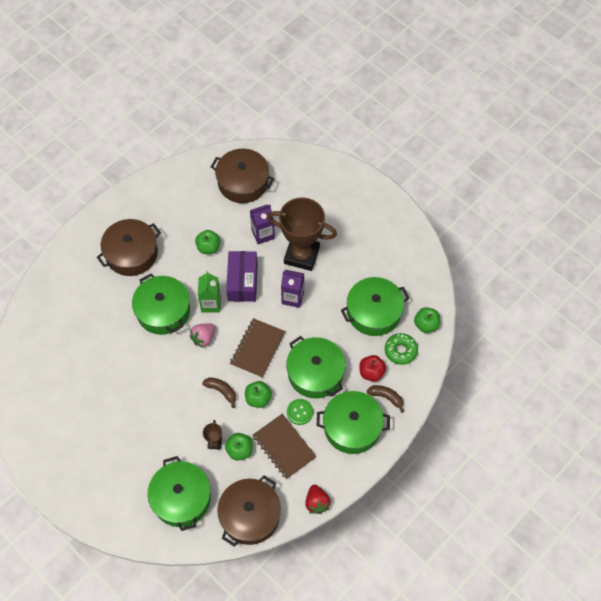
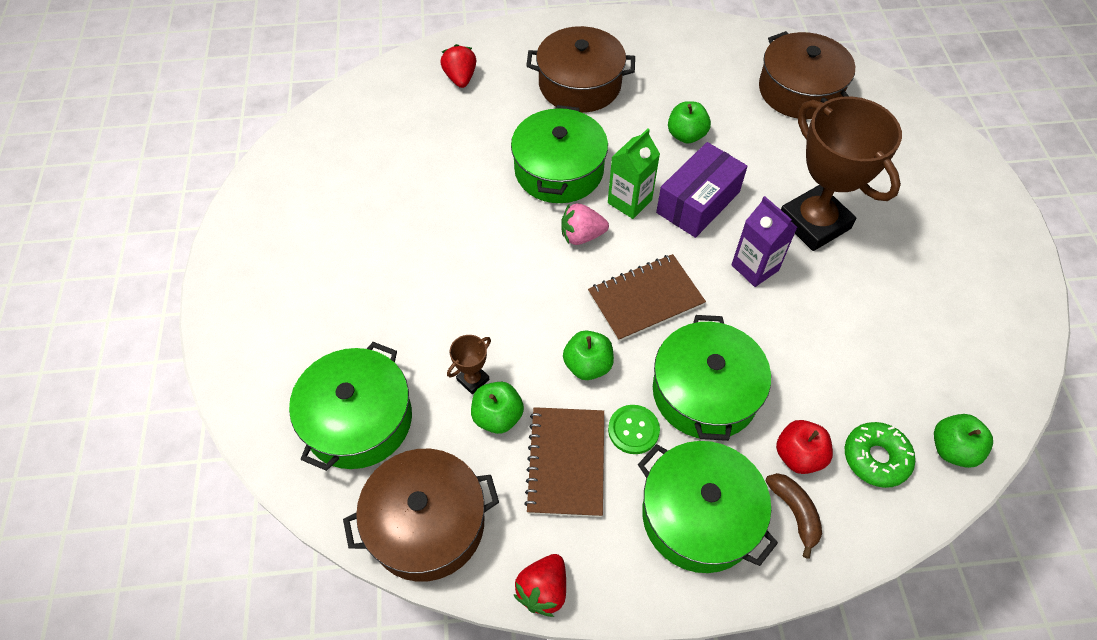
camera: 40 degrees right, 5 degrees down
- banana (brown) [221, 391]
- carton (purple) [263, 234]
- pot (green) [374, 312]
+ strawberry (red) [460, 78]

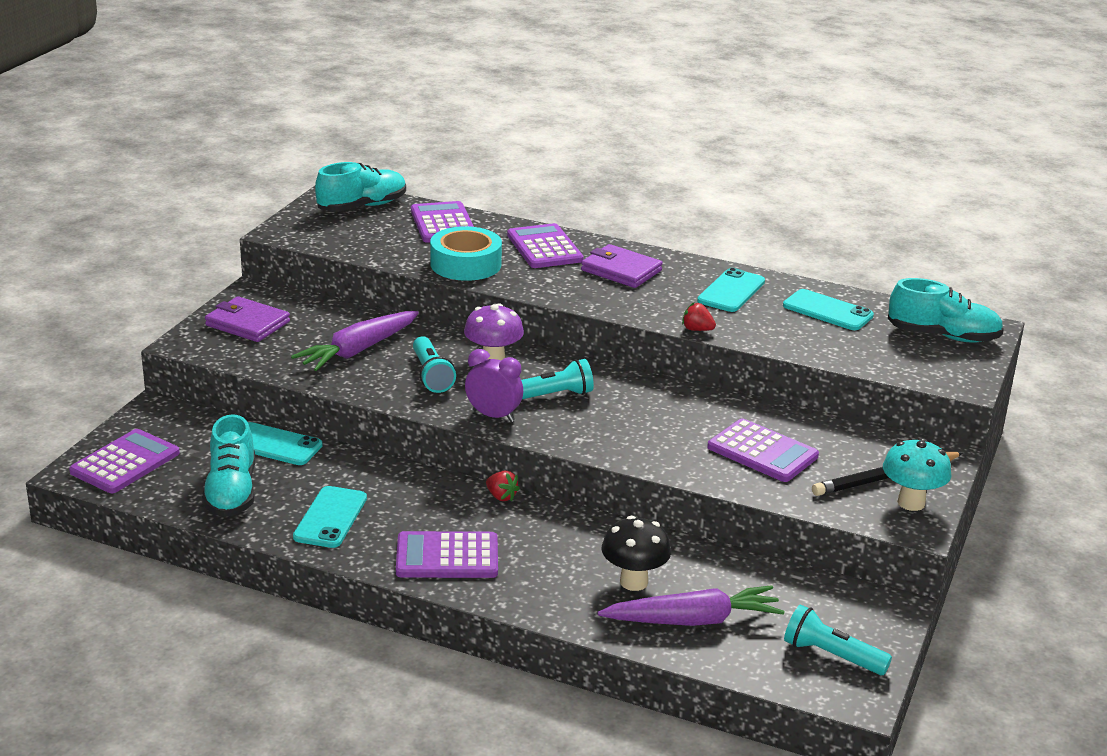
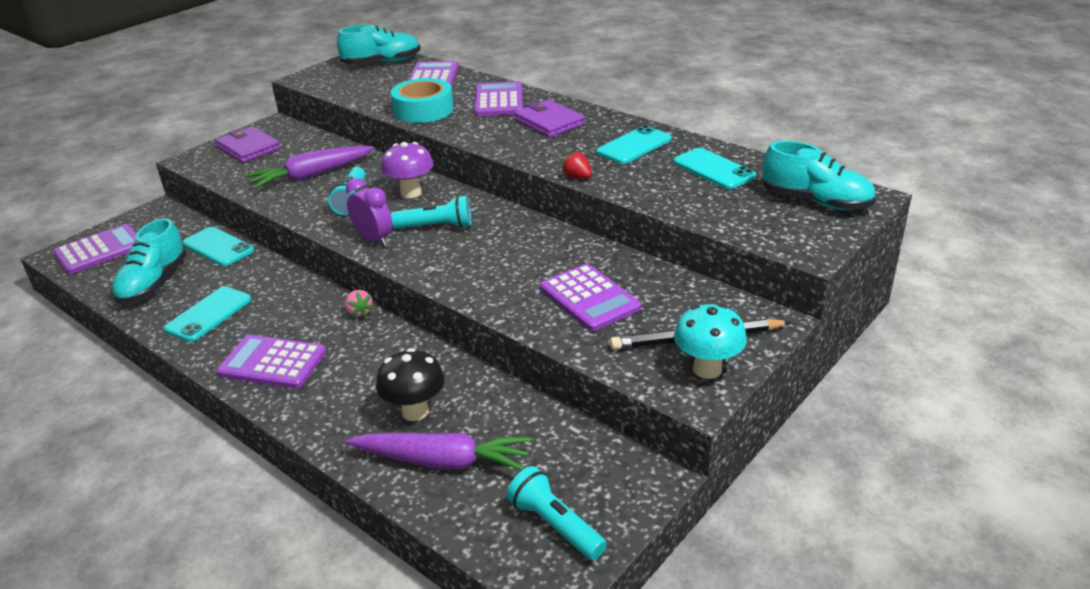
camera: 20 degrees right, 5 degrees up
~ strawberry (red) [501, 496] to strawberry (pink) [359, 312]

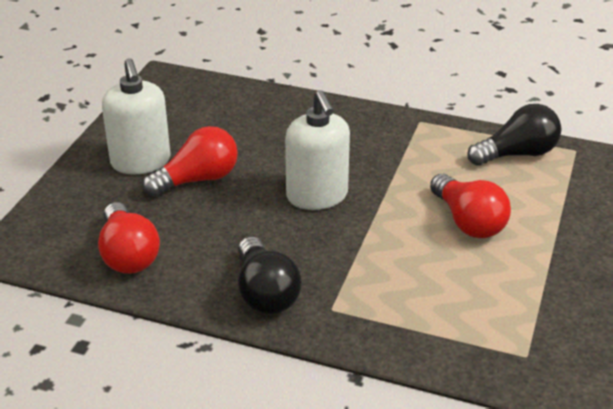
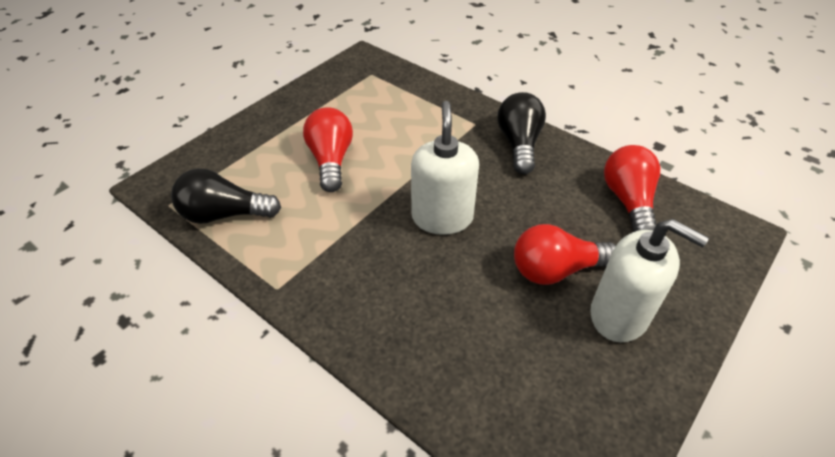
camera: 160 degrees left, 10 degrees up
~ soap dispenser (white) [141, 162] = [619, 315] 120 degrees clockwise

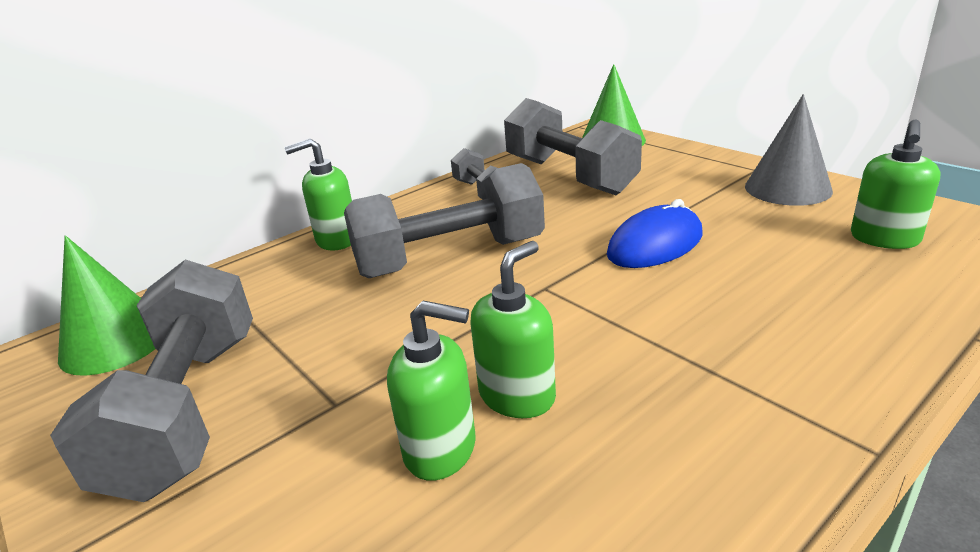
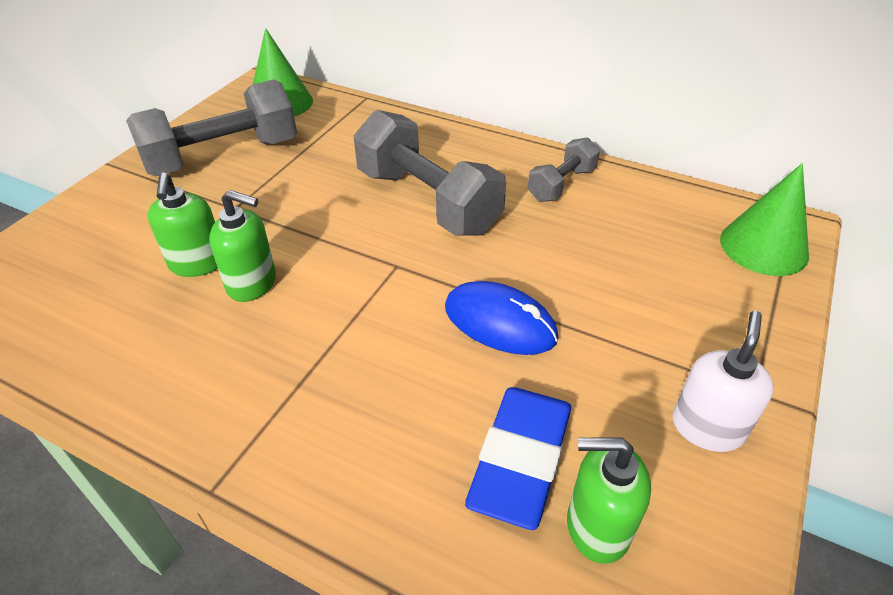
camera: 65 degrees right, 15 degrees up
- soap dispenser (green) [337, 240]
- dumbbell (grey) [569, 176]
~ cone (grey) [787, 188] to soap dispenser (white) [707, 427]
+ eraser (blue) [520, 459]

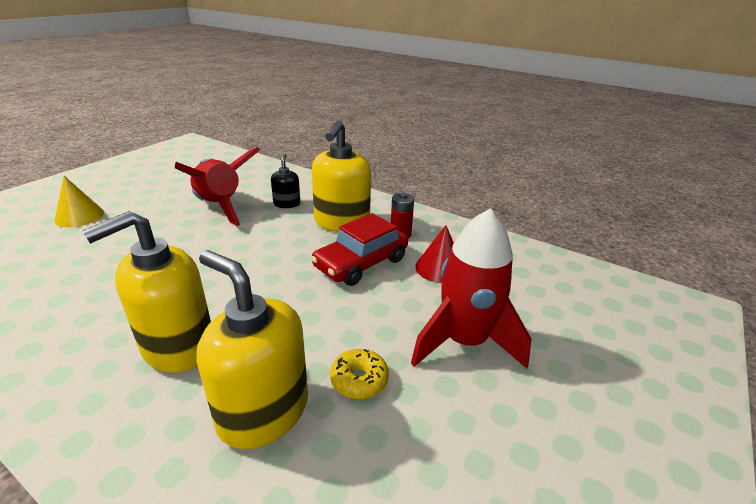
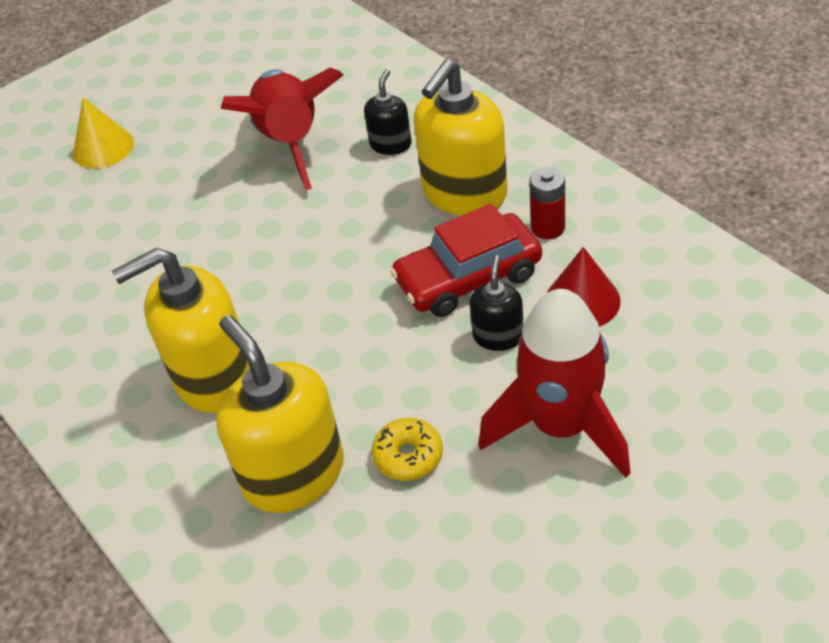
camera: 25 degrees right, 15 degrees up
+ soap dispenser (black) [498, 336]

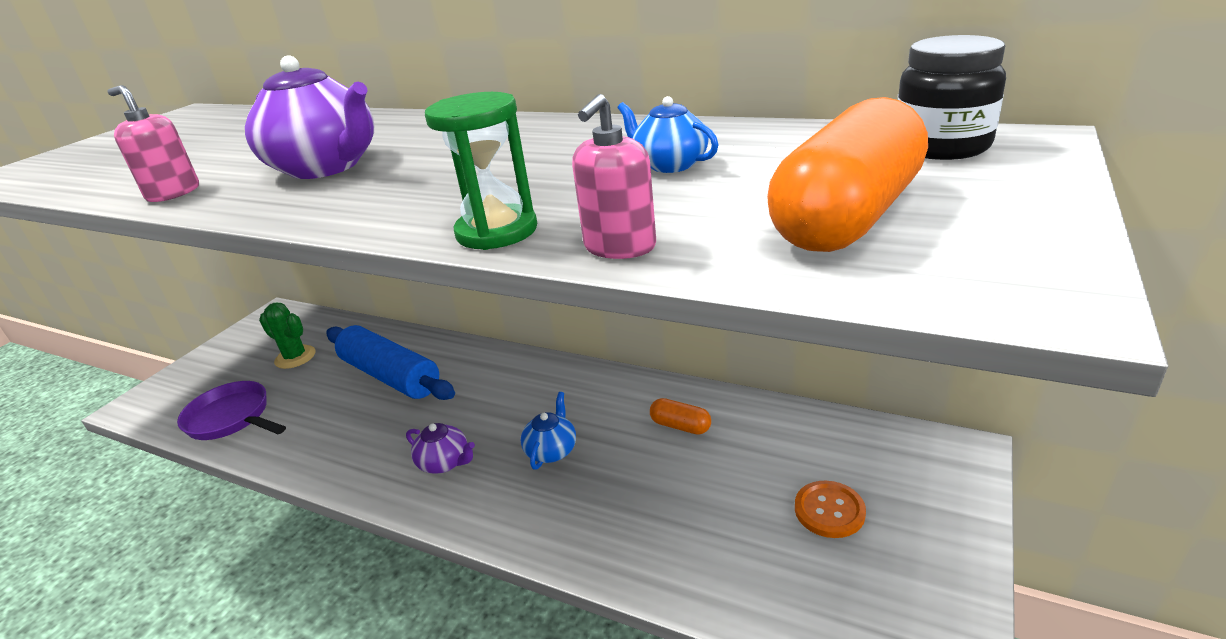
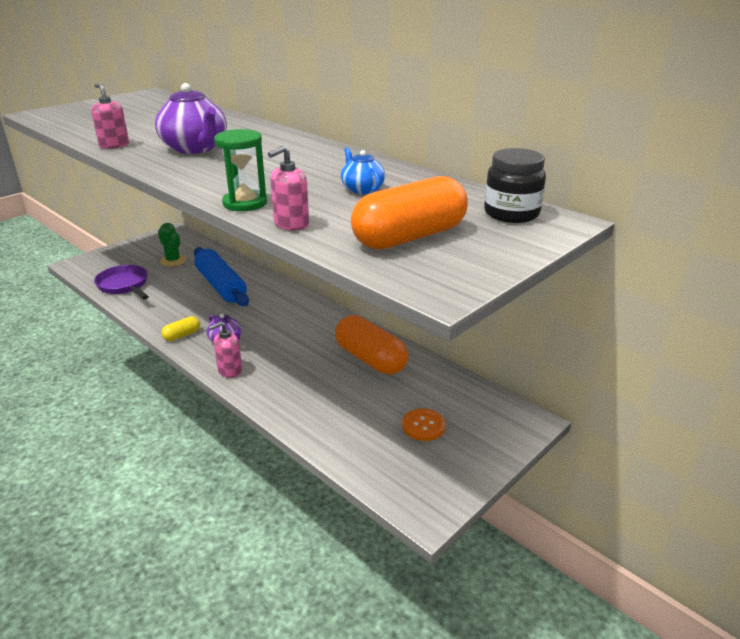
camera: 15 degrees right, 0 degrees up
- teapot (blue) [551, 450]
~ capsule (orange) [680, 426] = [370, 359] x2.12
+ capsule (yellow) [182, 335]
+ soap dispenser (pink) [229, 370]

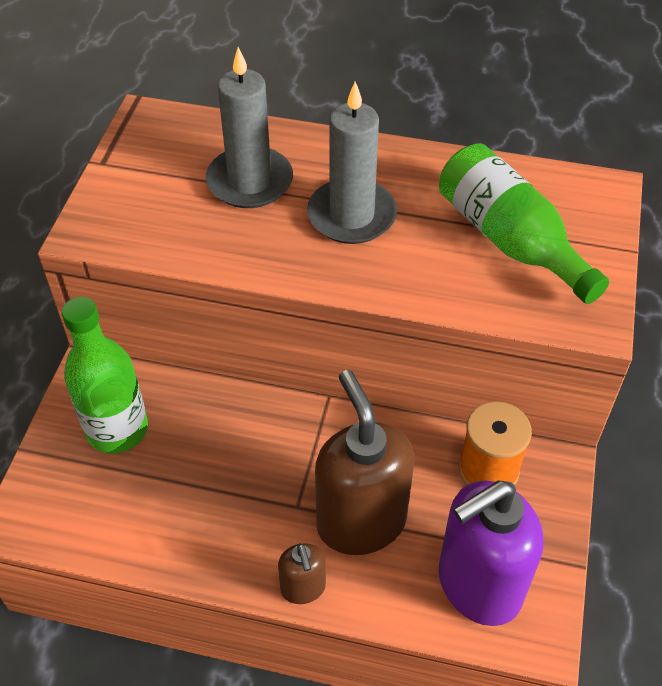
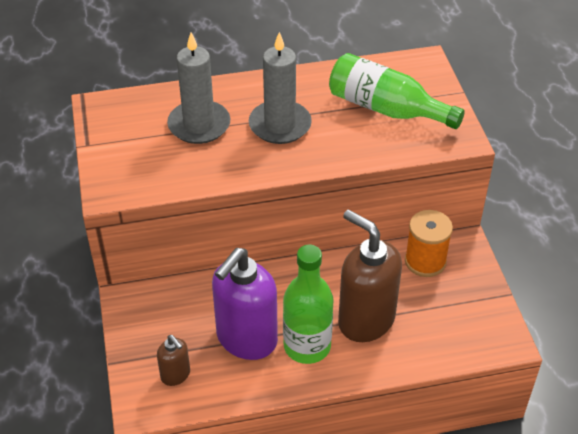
camera: 25 degrees left, 5 degrees down
~ bottle (green) [117, 429] to [307, 346]
~ soap dispenser (brown) [303, 588] to [175, 375]
~ soap dispenser (purple) [478, 585] to [246, 339]

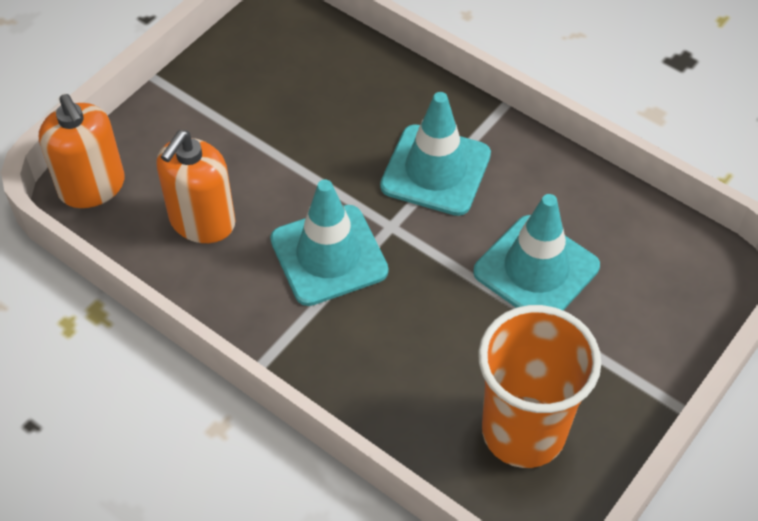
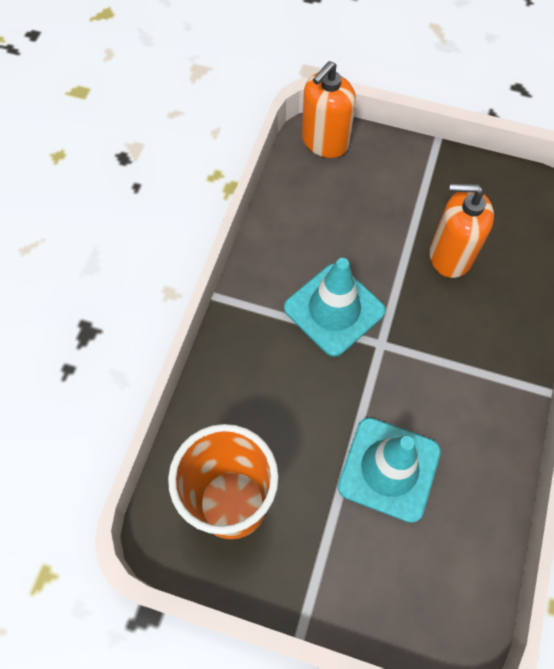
camera: 70 degrees right, 10 degrees up
~ soap dispenser (orange) [202, 221] to [450, 255]
- traffic cone (turquoise) [435, 170]

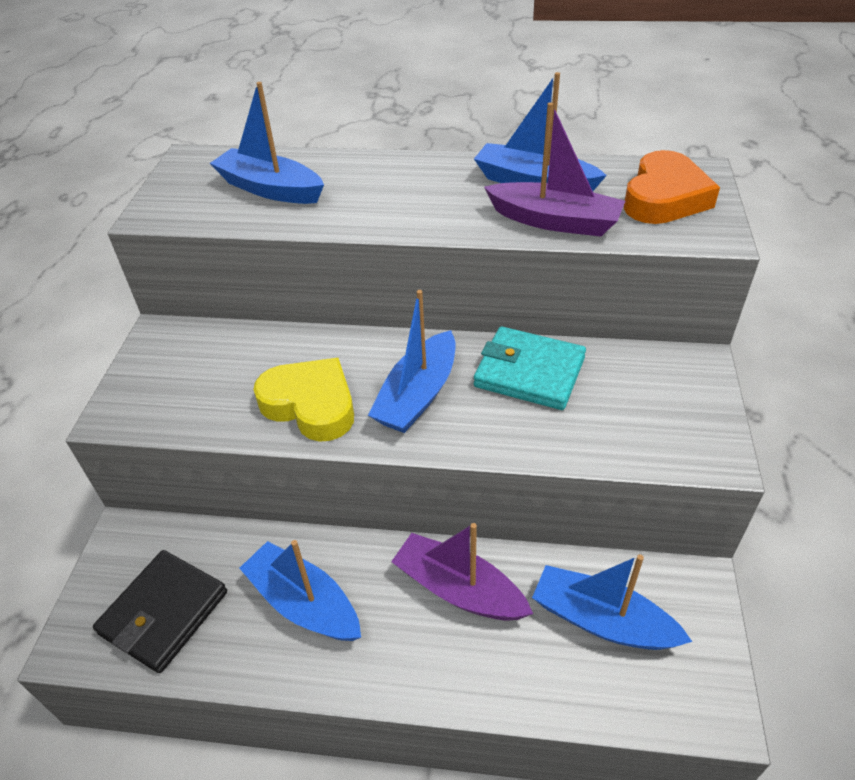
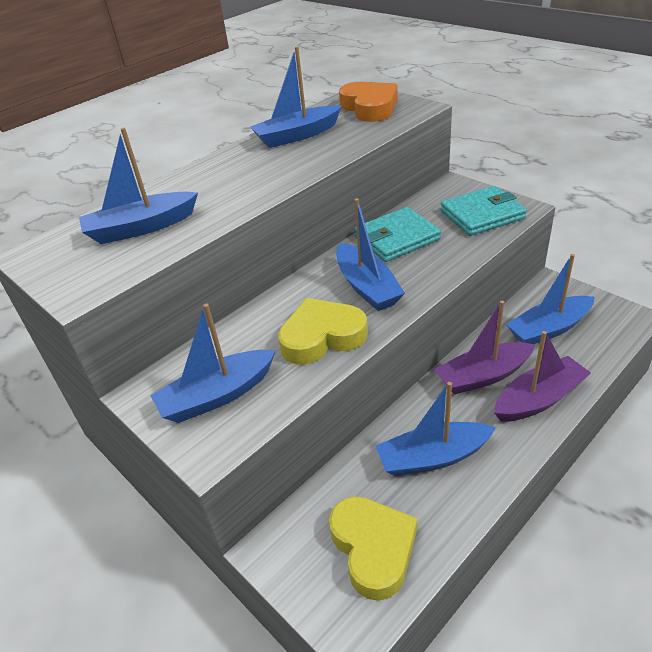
camera: 50 degrees left, 5 degrees down
~ wallet (black) [164, 613] to heart (yellow) [373, 548]
~ boat (purple) [555, 221] to [539, 399]
+ boat (blue) [217, 396]
+ wallet (turquoise) [482, 215]

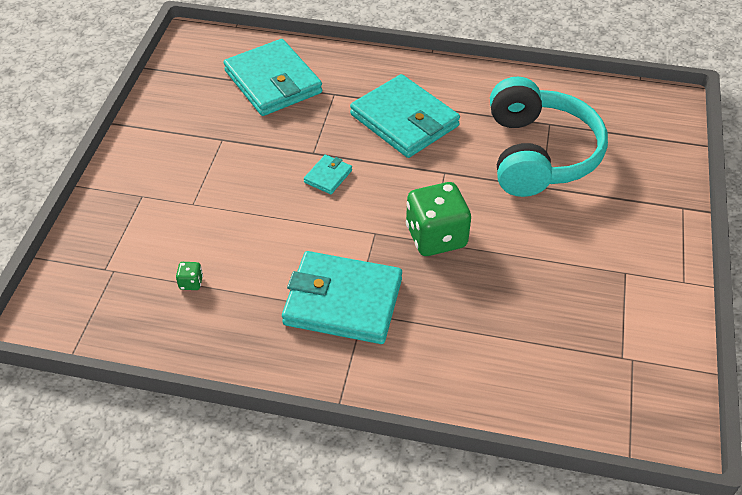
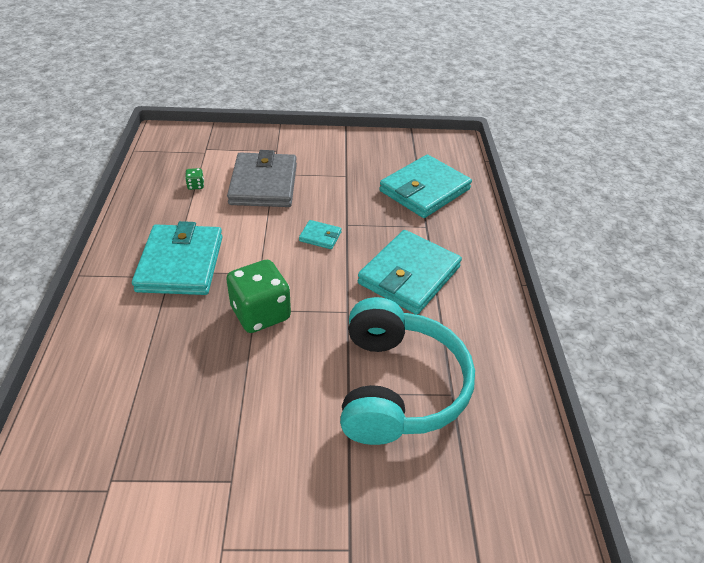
camera: 75 degrees right, 5 degrees down
~ headphones (turquoise) [538, 154] = [397, 386] 75 degrees counterclockwise
+ wallet (grey) [264, 184]

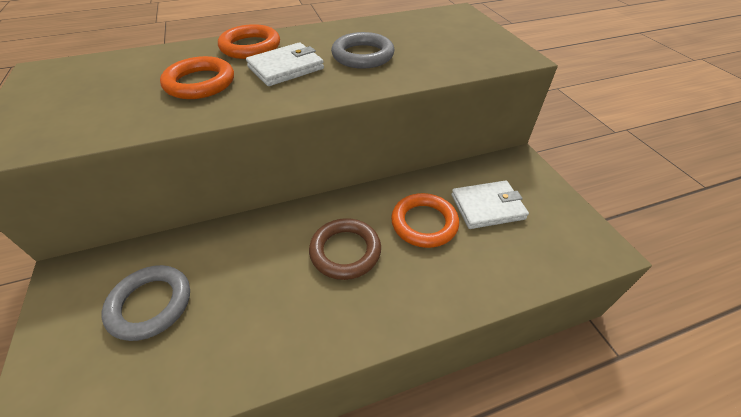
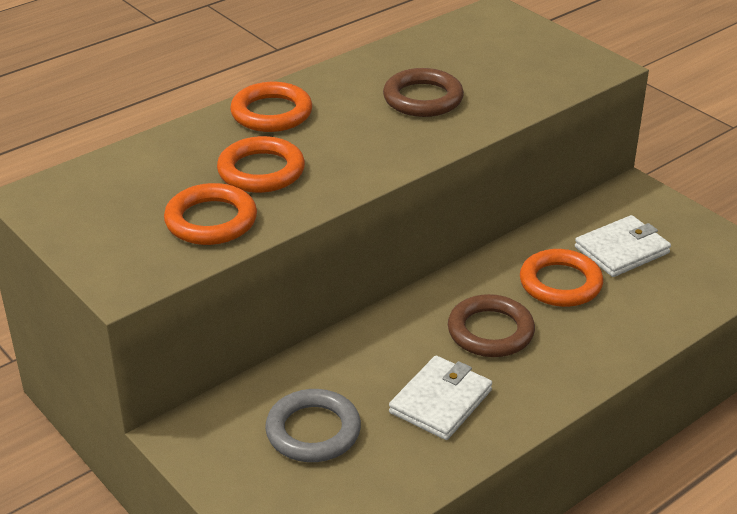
camera: 20 degrees left, 10 degrees down
~ wallet (white) [286, 68] to [441, 401]
~ ring (grey) [363, 55] to ring (brown) [423, 98]
+ ring (orange) [211, 220]

